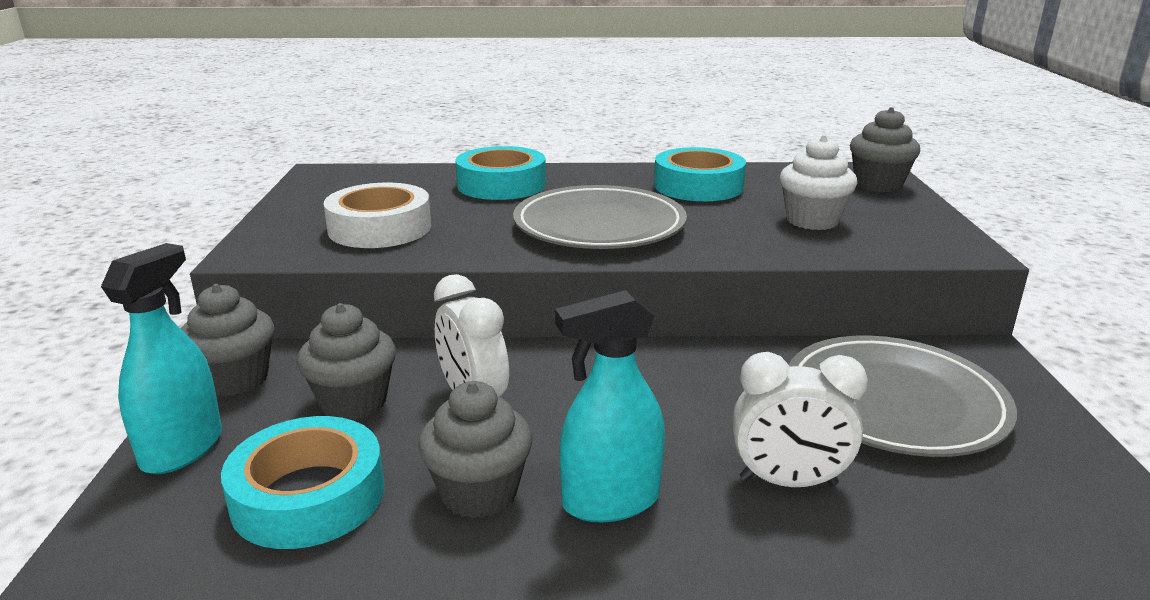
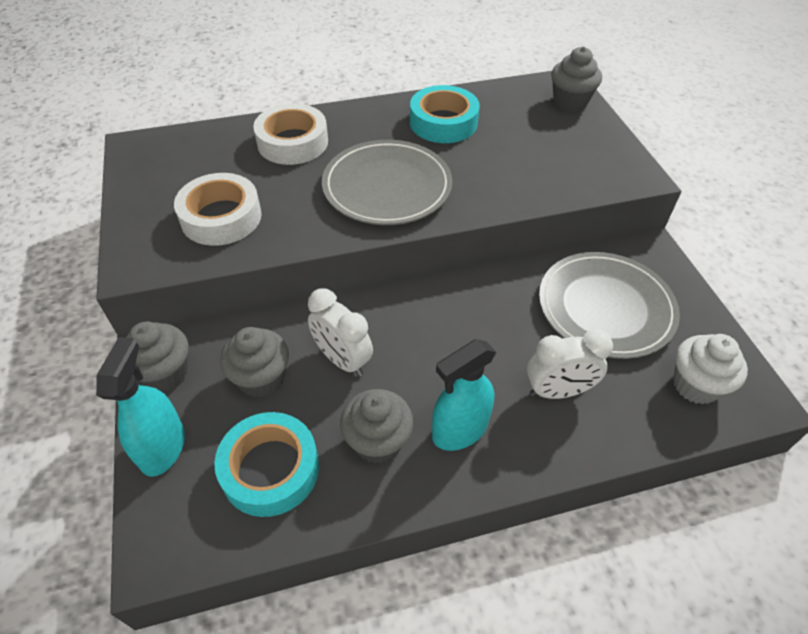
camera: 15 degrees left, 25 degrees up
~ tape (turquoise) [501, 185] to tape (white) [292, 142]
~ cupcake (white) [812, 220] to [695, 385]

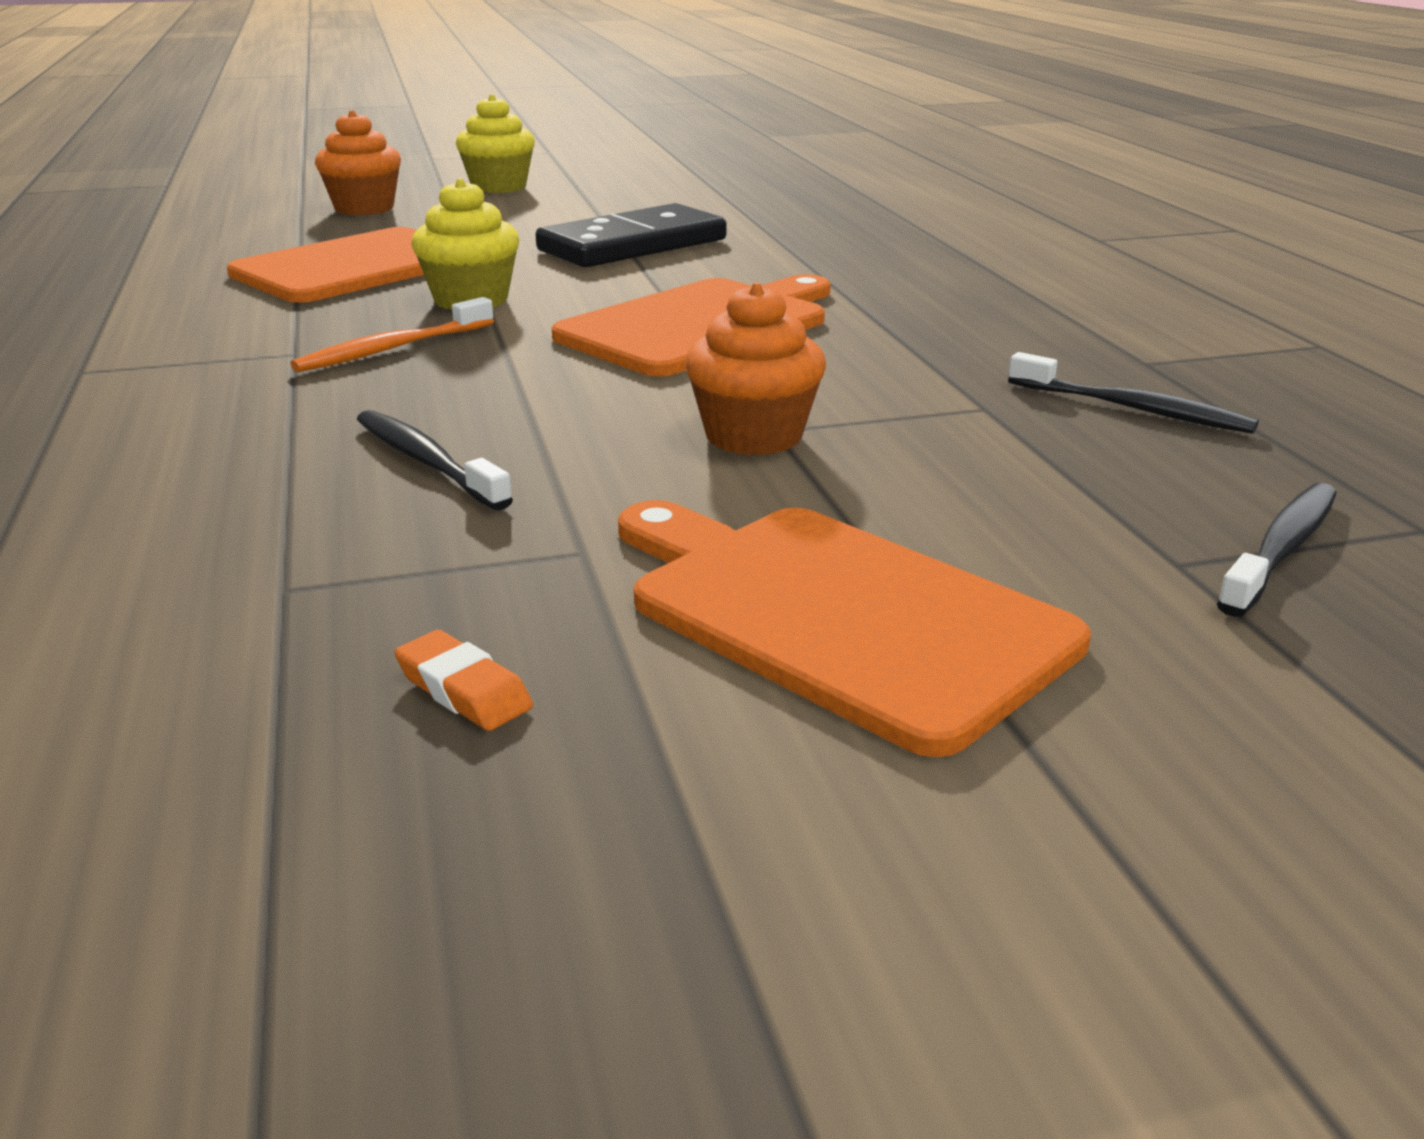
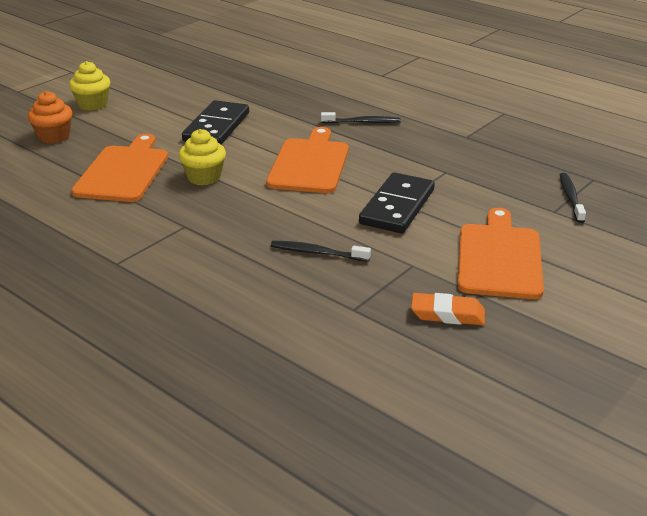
camera: 35 degrees left, 5 degrees up
- toothbrush (orange) [392, 349]
~ eraser (orange) [464, 690] = [447, 314] x1.63
~ cutting board (orange) [836, 614] = [499, 258] 90 degrees clockwise
~ cupcake (orange) [754, 436] to domino (black) [397, 207]
~ toothbrush (black) [1133, 409] to [362, 122]

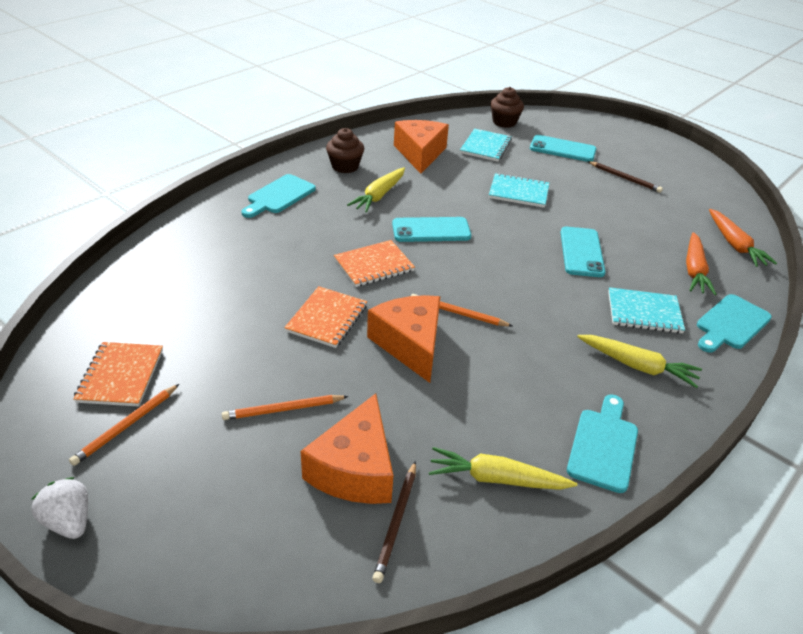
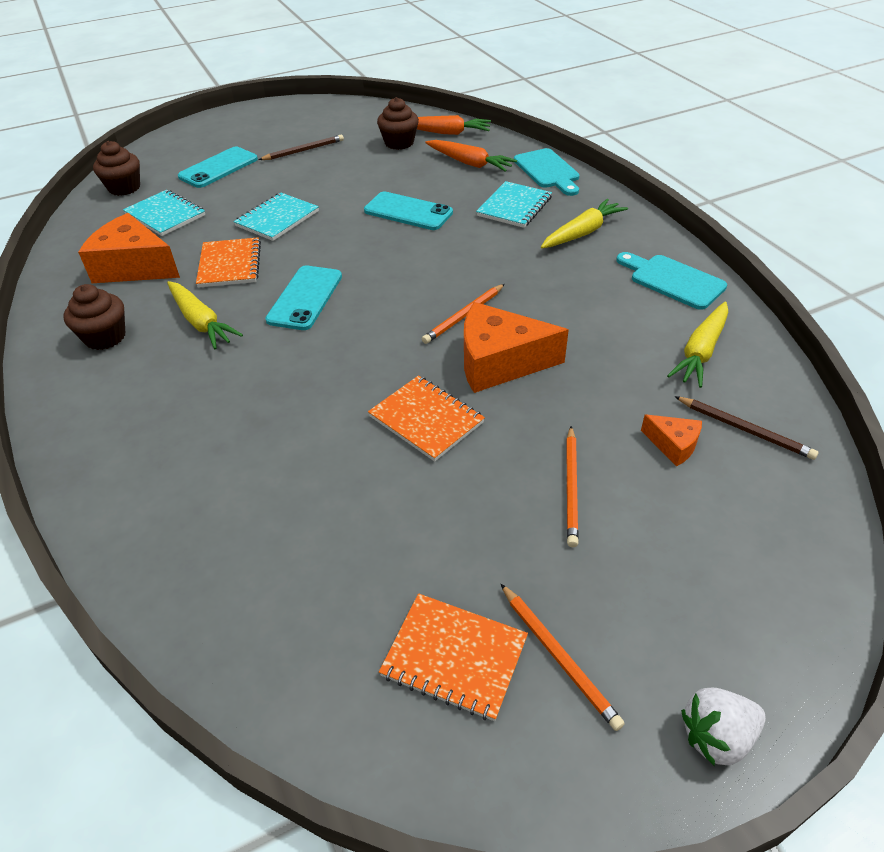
camera: 65 degrees left, 5 degrees up
- cutting board (turquoise) [279, 196]
~ cheese (orange) [355, 469] = [673, 445] x0.49
~ notebook (orange) [374, 265] to [230, 264]
+ cupcake (brown) [399, 143]

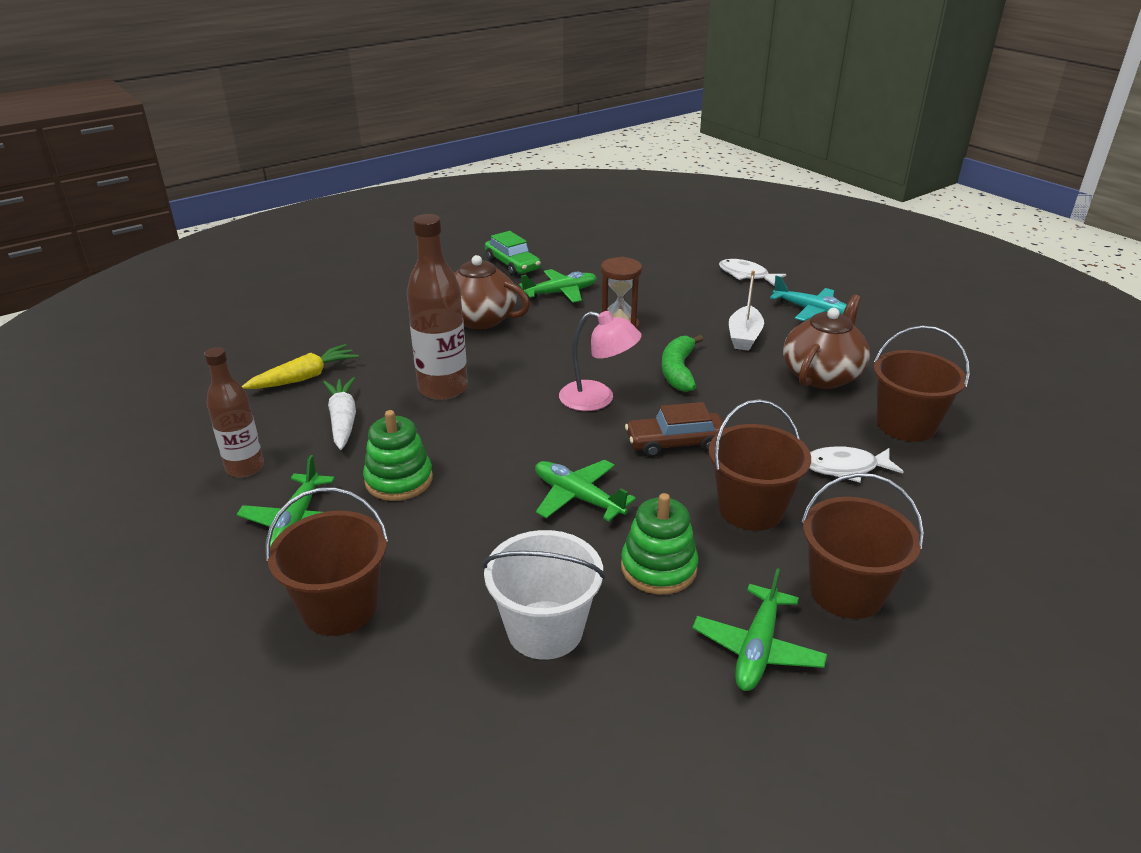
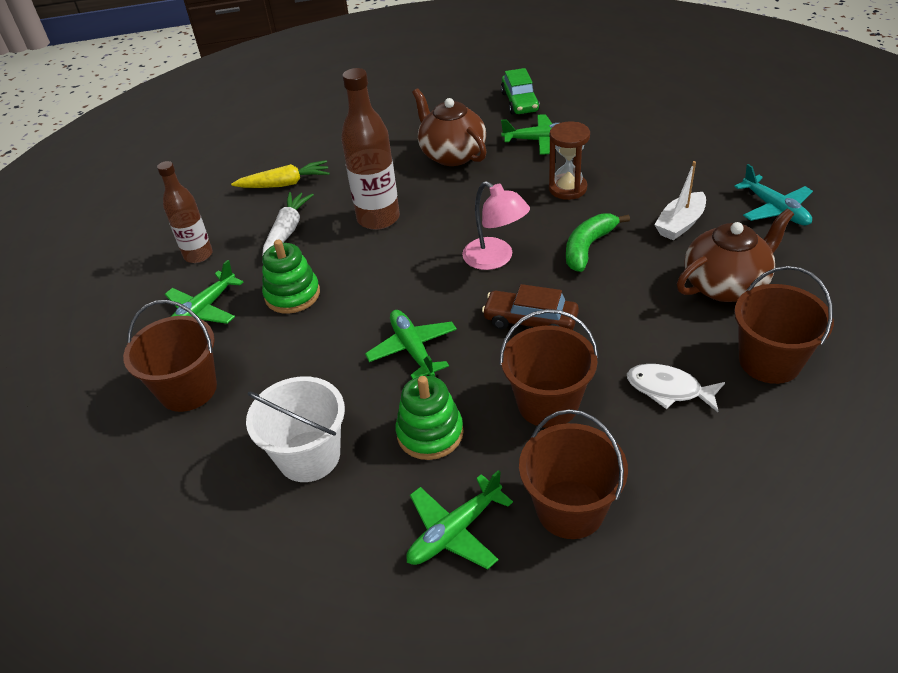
camera: 30 degrees right, 10 degrees up
- fish (white) [746, 275]

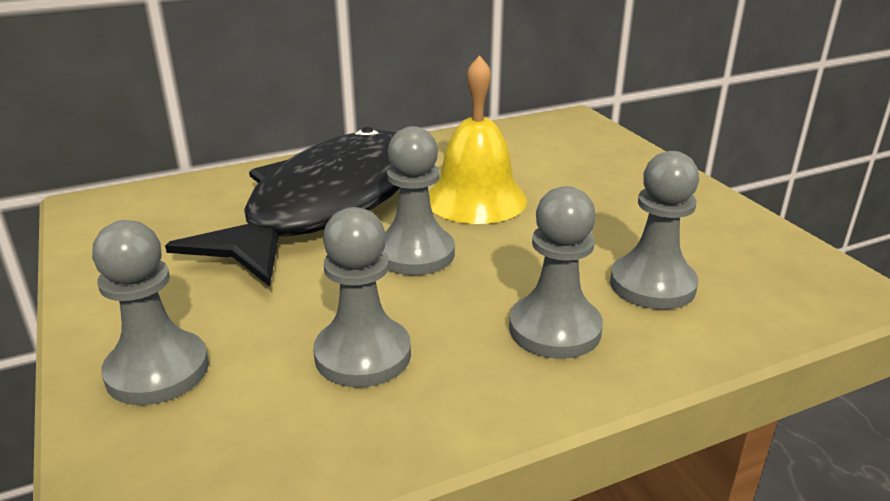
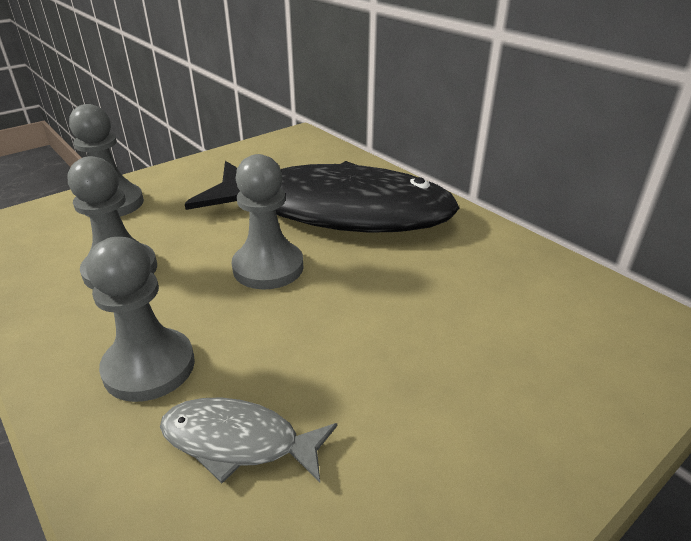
camera: 75 degrees right, 5 degrees up
- bell (yellow) [476, 199]
~ pawn (grey) [652, 285] to fish (grey) [238, 441]

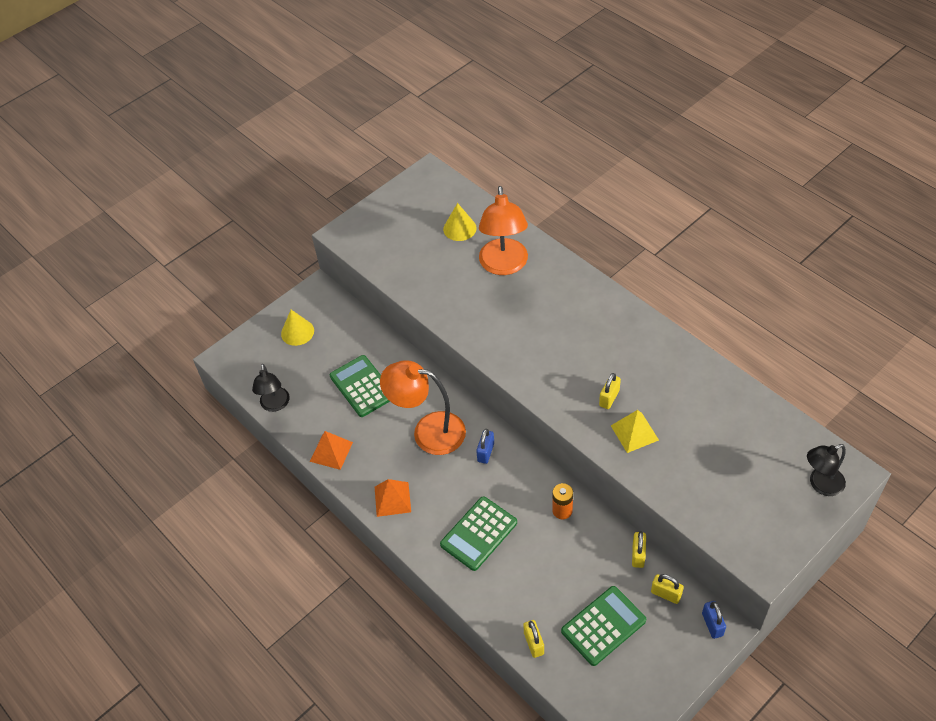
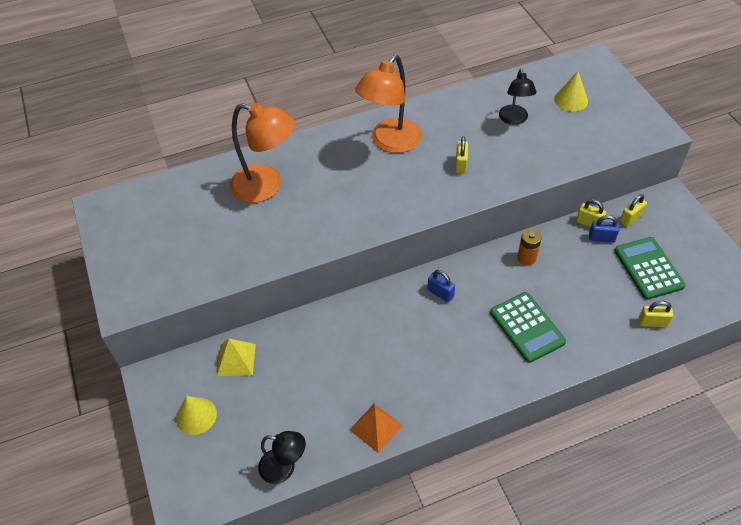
camera: 70 degrees left, 0 degrees up
- calculator (green) [362, 386]
- pyramid (orange) [392, 499]
~ lamp (orange) [428, 431] to [390, 142]
~ cone (yellow) [459, 228] to [571, 100]
~ padlock (yellow) [609, 398] = [461, 164] 45 degrees clockwise
~ pyramid (yellow) [634, 432] to [236, 359]
~ padlock (blue) [712, 624] to [601, 238]
~ lamp (black) [820, 484] to [514, 119]

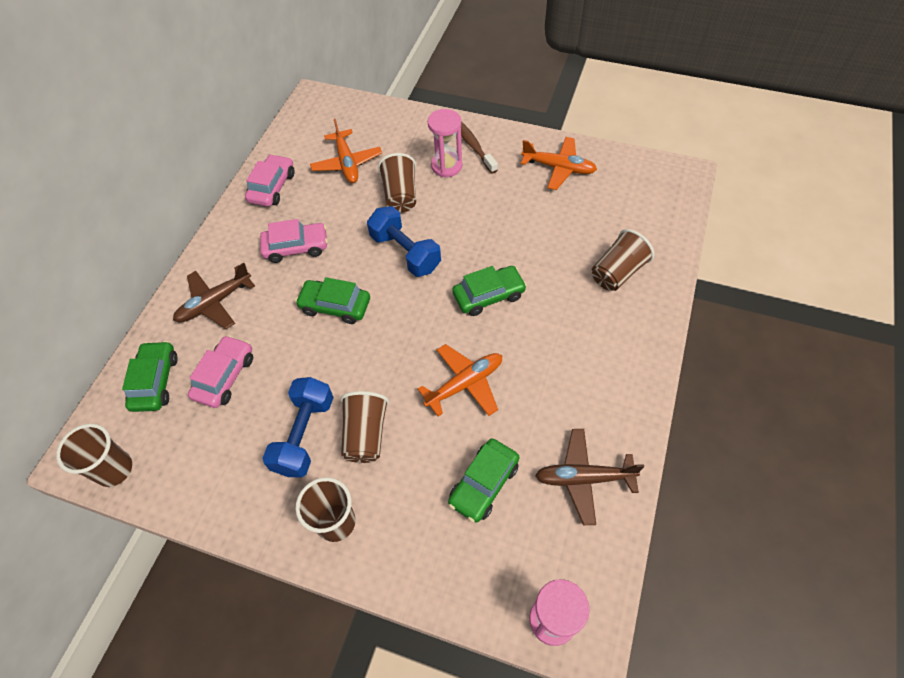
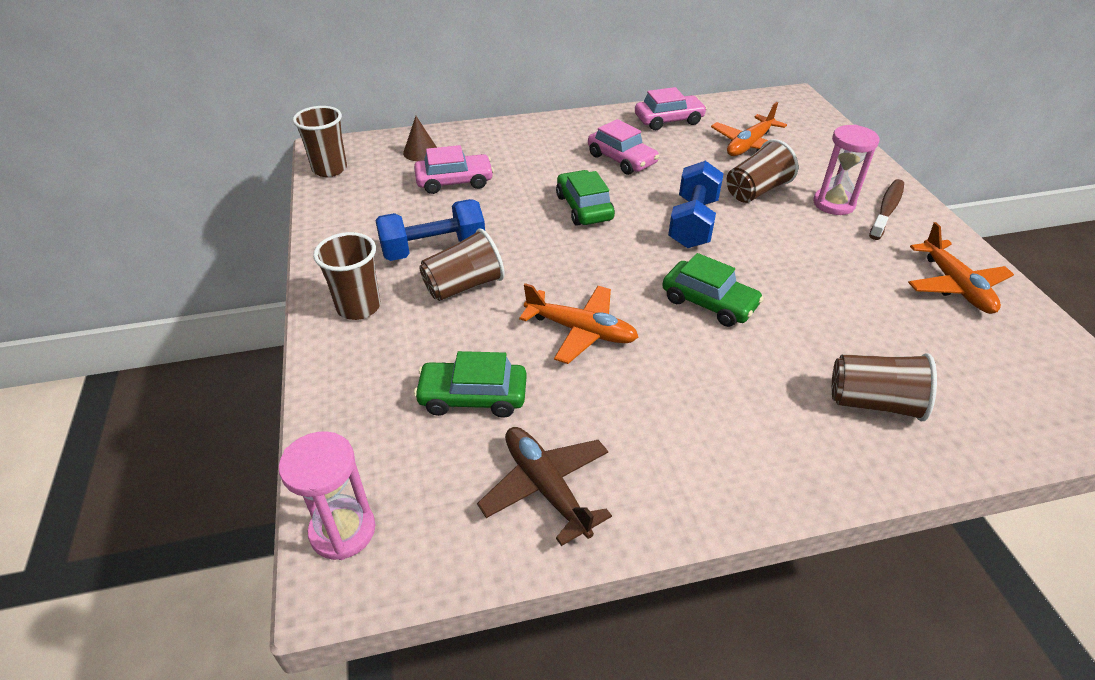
camera: 55 degrees right, 15 degrees down
~ car (green) [155, 381] to cone (brown) [420, 152]
- plane (brown) [214, 303]

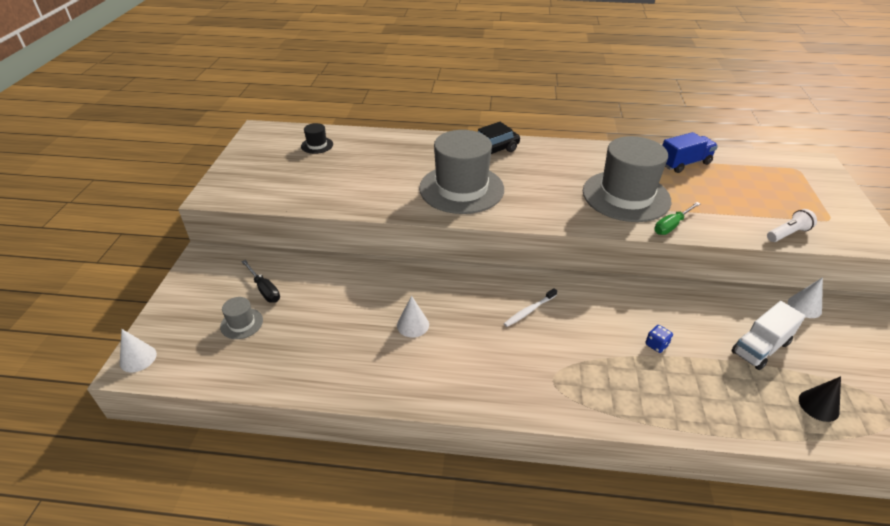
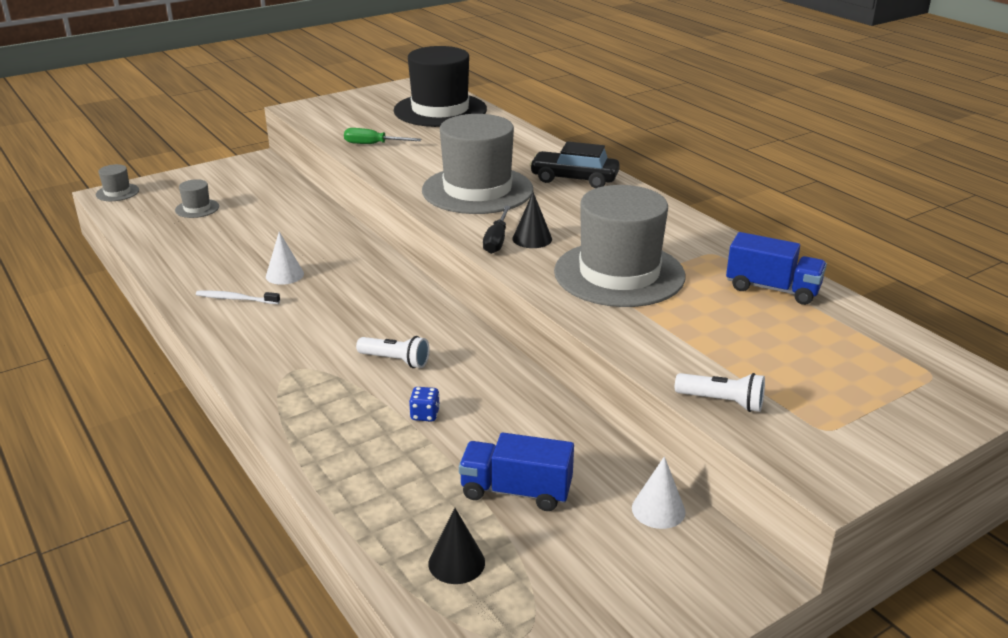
camera: 50 degrees right, 10 degrees down
~ cone (white) [138, 358] to hat (grey) [117, 192]
~ screwdriver (black) [264, 289] to [497, 240]
~ hat (black) [317, 145] = [440, 110] x2.39
~ toothbrush (white) [529, 311] to [236, 299]
~ screwdriver (green) [671, 226] to [373, 144]
~ truck (white) [760, 347] to truck (blue) [516, 491]
+ flashlight (white) [395, 360]
+ cone (black) [532, 239]

